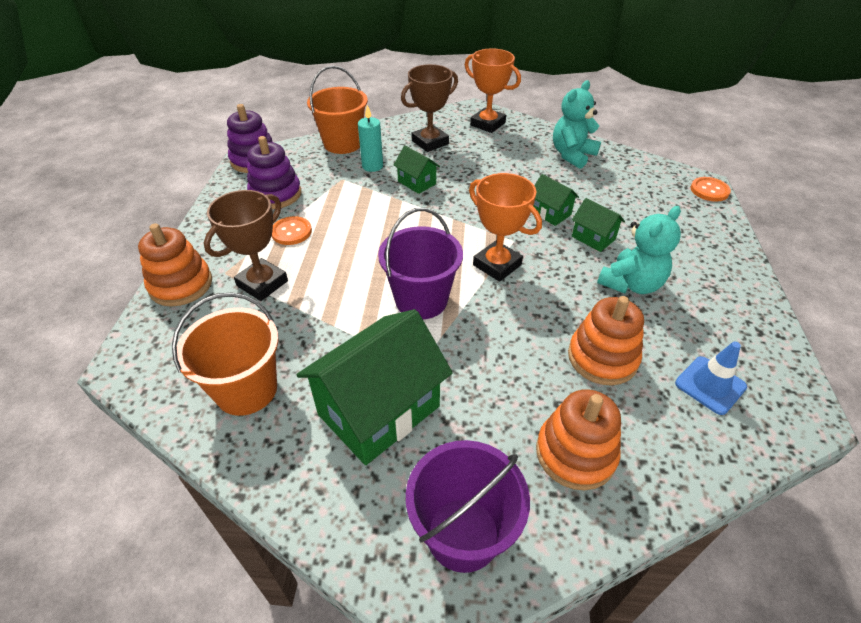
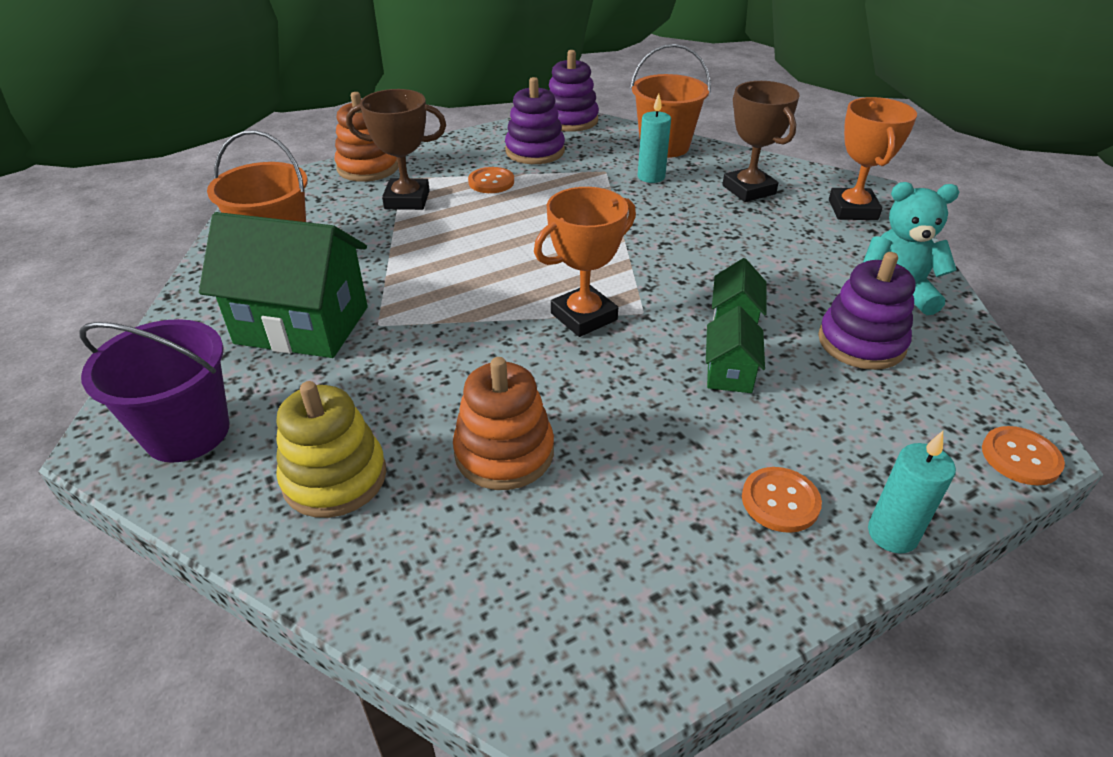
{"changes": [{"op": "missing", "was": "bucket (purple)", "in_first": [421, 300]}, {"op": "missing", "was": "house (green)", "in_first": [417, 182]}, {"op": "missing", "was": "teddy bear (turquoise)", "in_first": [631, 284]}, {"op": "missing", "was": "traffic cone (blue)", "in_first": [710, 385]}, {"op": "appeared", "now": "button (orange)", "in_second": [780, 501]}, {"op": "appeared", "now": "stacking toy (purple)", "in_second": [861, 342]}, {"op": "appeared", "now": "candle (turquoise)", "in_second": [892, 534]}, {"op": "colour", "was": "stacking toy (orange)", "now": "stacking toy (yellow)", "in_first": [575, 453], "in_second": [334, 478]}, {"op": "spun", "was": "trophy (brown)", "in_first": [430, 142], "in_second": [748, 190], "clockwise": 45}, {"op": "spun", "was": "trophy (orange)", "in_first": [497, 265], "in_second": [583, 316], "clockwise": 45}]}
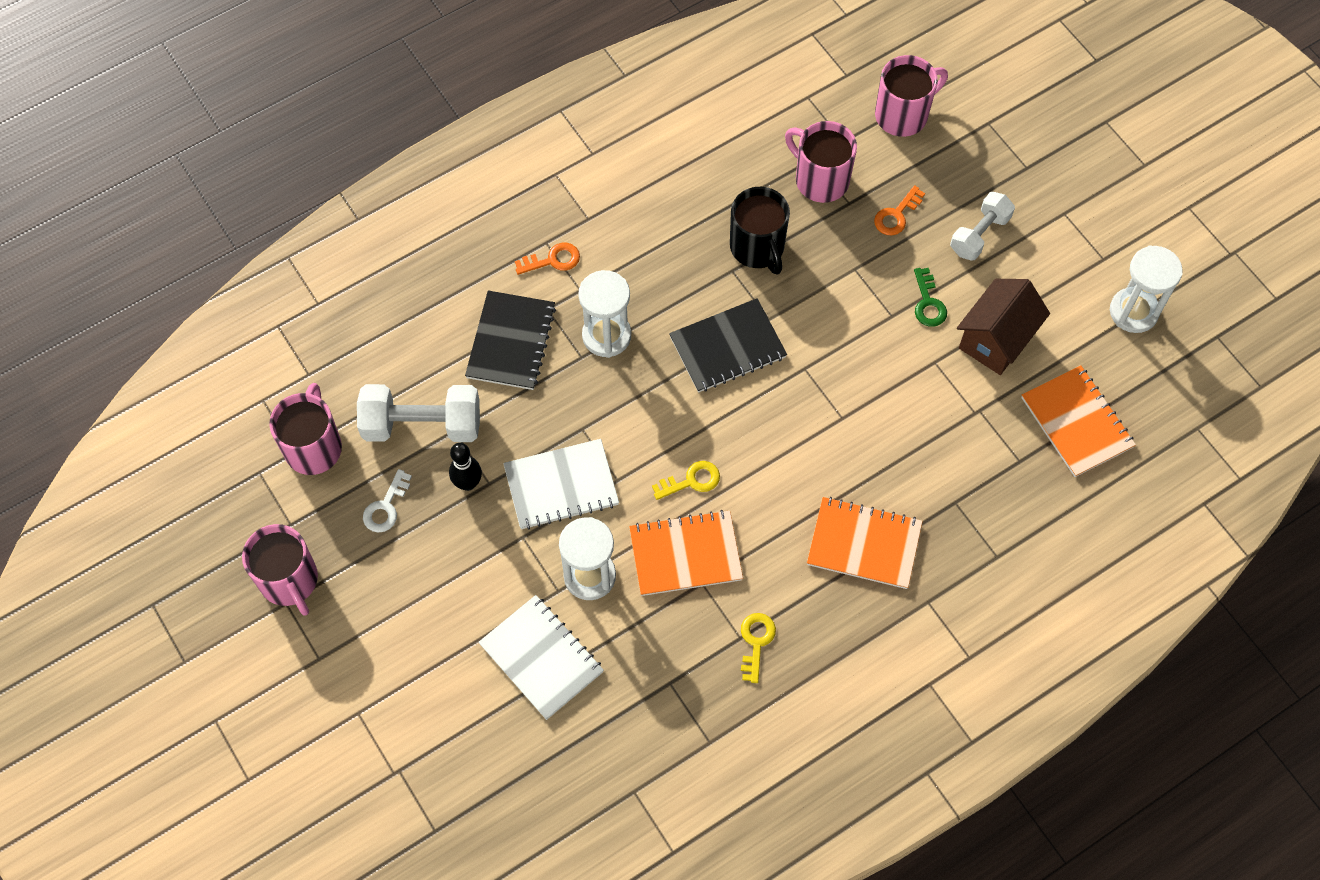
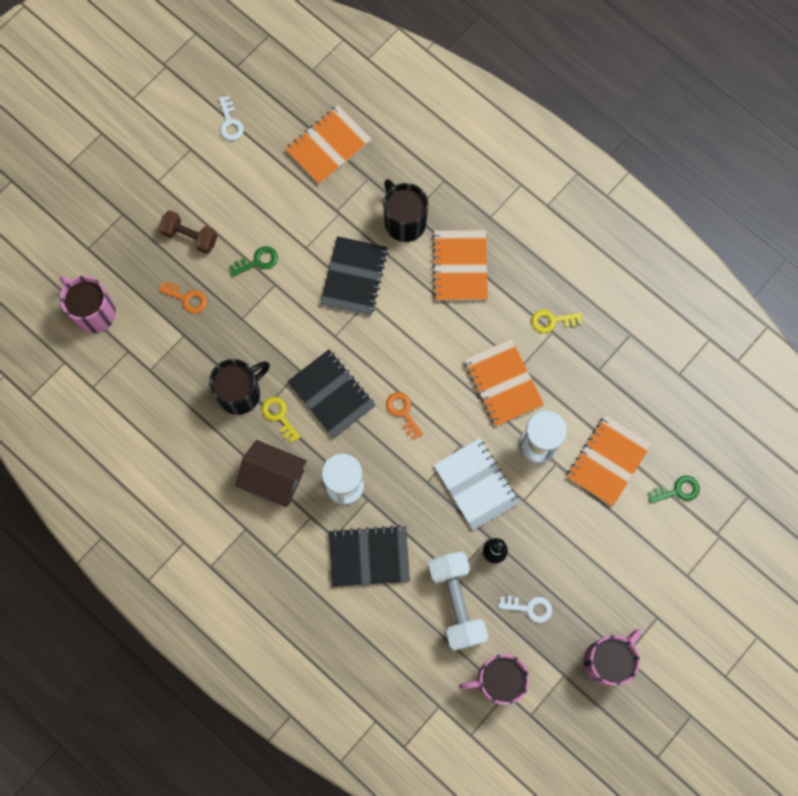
{"changes": [{"op": "missing", "was": "mug (pink)", "in_first": [820, 179]}, {"op": "appeared", "now": "notebook (black)", "in_second": [354, 277]}, {"op": "appeared", "now": "mug (black)", "in_second": [404, 221]}, {"op": "appeared", "now": "key (green)", "in_second": [677, 490]}, {"op": "relocated", "was": "key (orange)", "in_first": [553, 260], "in_second": [403, 412]}, {"op": "relocated", "was": "key (yellow)", "in_first": [691, 481], "in_second": [279, 416]}, {"op": "relocated", "was": "house (brown)", "in_first": [995, 340], "in_second": [274, 479]}, {"op": "exchanged", "was": "hourglass (white)", "now": "key (white)", "in_first": [1133, 312], "in_second": [230, 123]}, {"op": "colour", "was": "notebook (white)", "now": "notebook (orange)", "in_first": [541, 658], "in_second": [608, 461]}, {"op": "colour", "was": "dumbbell (white)", "now": "dumbbell (brown)", "in_first": [979, 234], "in_second": [190, 237]}]}
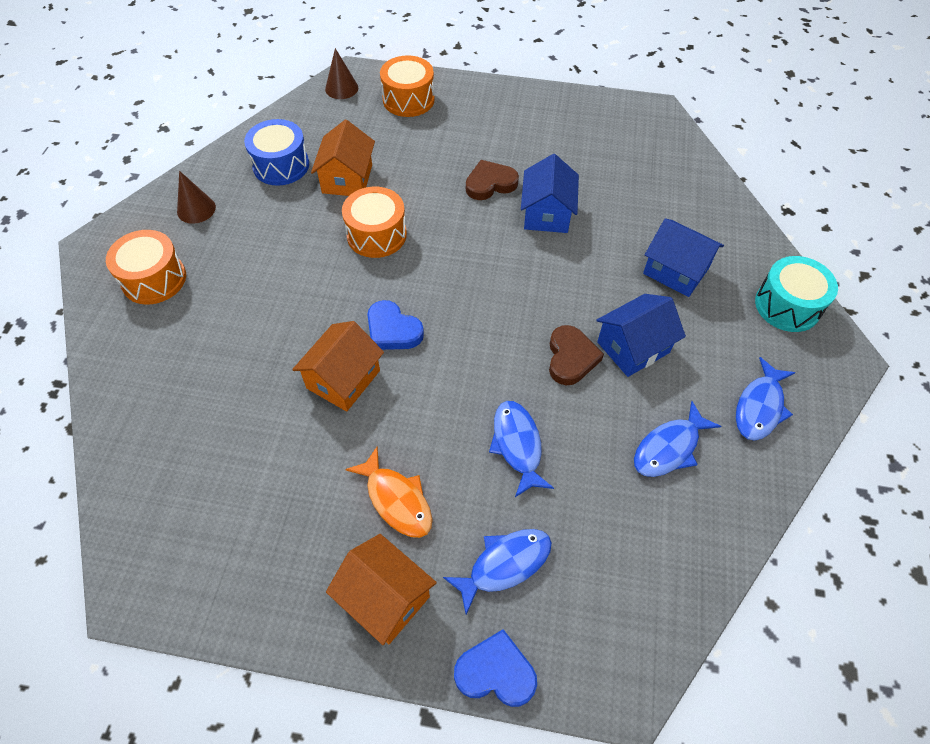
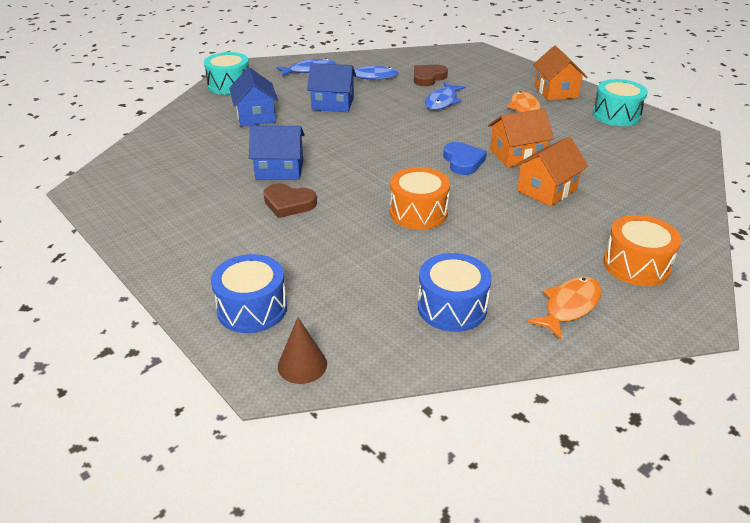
{"changes": [{"op": "missing", "was": "fish (blue)", "in_first": [505, 565]}, {"op": "missing", "was": "heart (blue)", "in_first": [495, 672]}, {"op": "appeared", "now": "drum (turquoise)", "in_second": [616, 115]}, {"op": "relocated", "was": "house (orange)", "in_first": [347, 179], "in_second": [547, 190]}, {"op": "relocated", "was": "heart (brown)", "in_first": [571, 358], "in_second": [428, 78]}, {"op": "exchanged", "was": "cone (brown)", "now": "fish (orange)", "in_first": [196, 209], "in_second": [569, 306]}, {"op": "colour", "was": "drum (orange)", "now": "drum (blue)", "in_first": [408, 99], "in_second": [252, 308]}, {"op": "spun", "was": "house (blue)", "in_first": [547, 213], "in_second": [279, 169], "clockwise": 45}]}
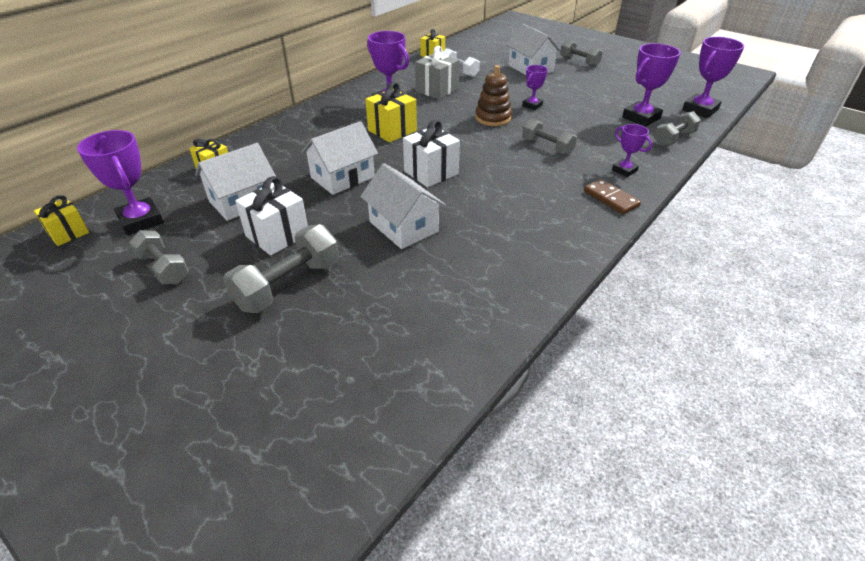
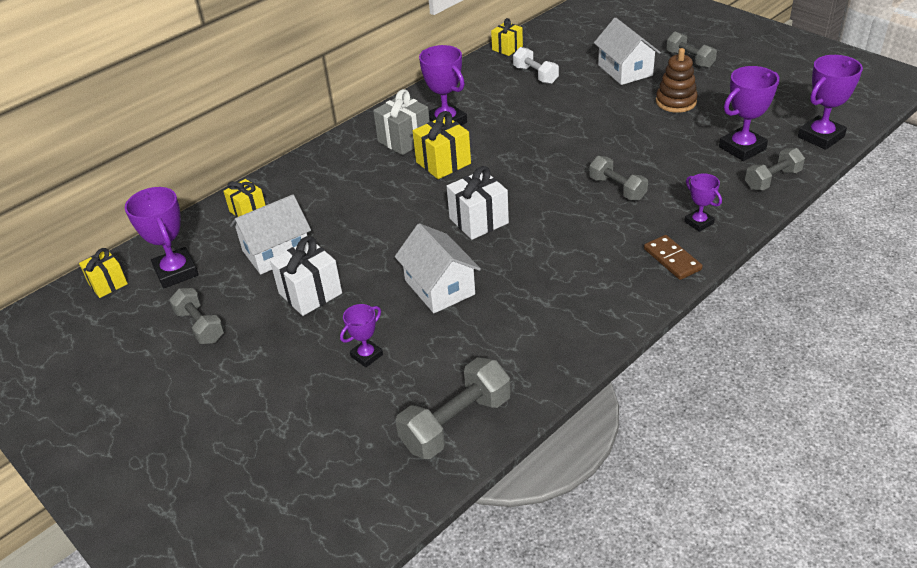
{"changes": [{"op": "missing", "was": "house (white)", "in_first": [342, 177]}, {"op": "relocated", "was": "dumbbell (grey)", "in_first": [288, 285], "in_second": [456, 423]}, {"op": "relocated", "was": "gift (grey)", "in_first": [437, 90], "in_second": [404, 140]}, {"op": "relocated", "was": "stacking toy (brown)", "in_first": [493, 118], "in_second": [676, 102]}, {"op": "relocated", "was": "trophy (purple)", "in_first": [532, 105], "in_second": [366, 355]}]}
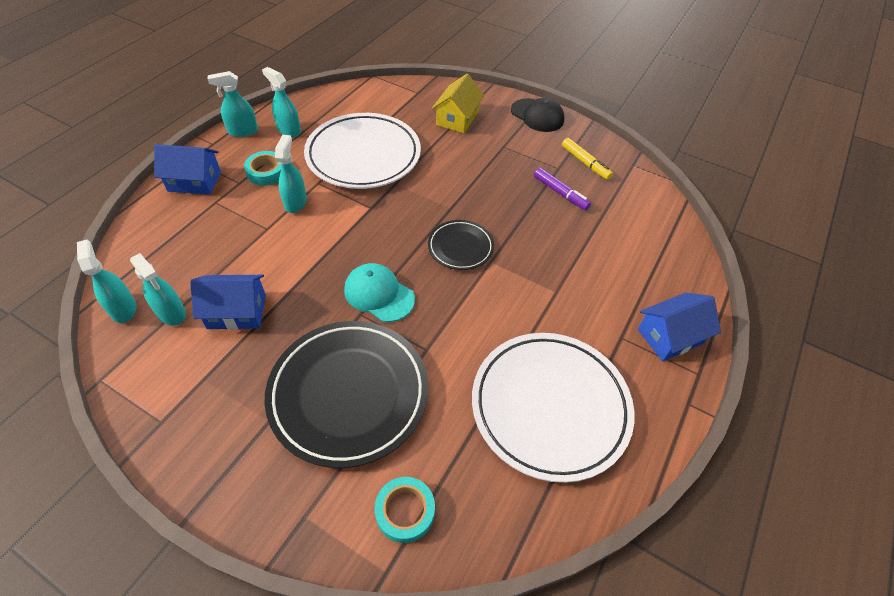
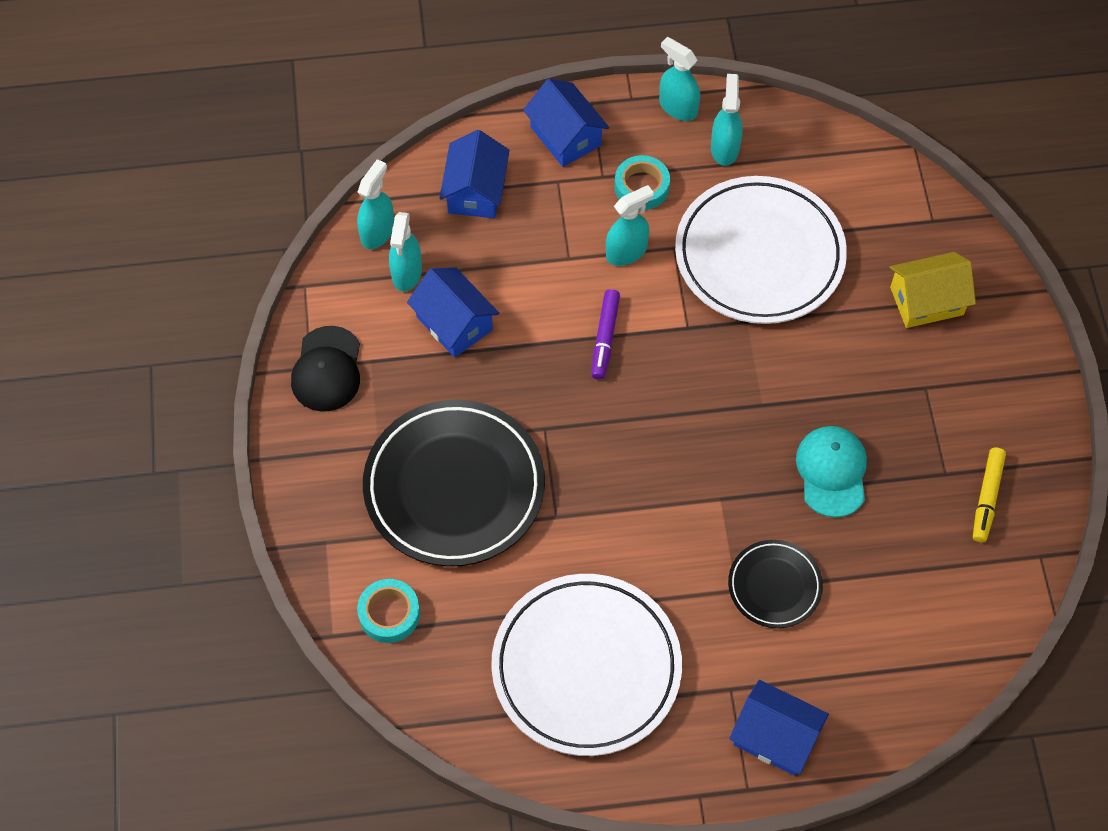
{"changes": [{"op": "appeared", "now": "house (blue)", "in_second": [475, 191]}, {"op": "relocated", "was": "cap (turquoise)", "in_first": [379, 294], "in_second": [832, 472]}, {"op": "relocated", "was": "plate (black)", "in_first": [460, 247], "in_second": [774, 586]}, {"op": "relocated", "was": "cap (black)", "in_first": [537, 115], "in_second": [327, 369]}, {"op": "relocated", "was": "marker (purple)", "in_first": [560, 193], "in_second": [605, 337]}]}
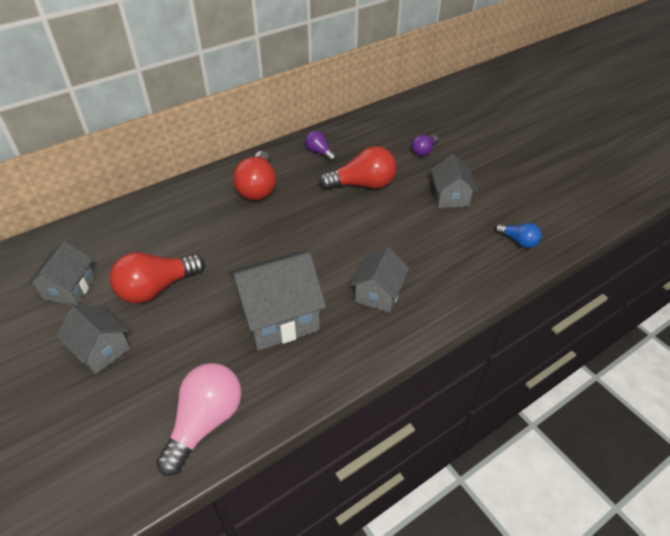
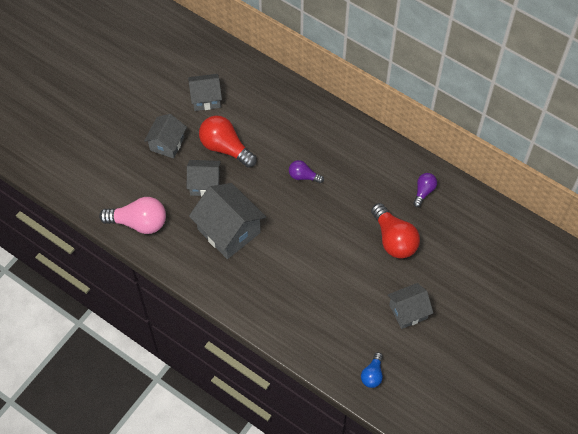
{"changes": [{"op": "missing", "was": "light bulb (red)", "in_first": [258, 188]}, {"op": "relocated", "was": "house (grey)", "in_first": [378, 294], "in_second": [205, 184]}, {"op": "relocated", "was": "light bulb (purple)", "in_first": [423, 151], "in_second": [303, 176]}]}
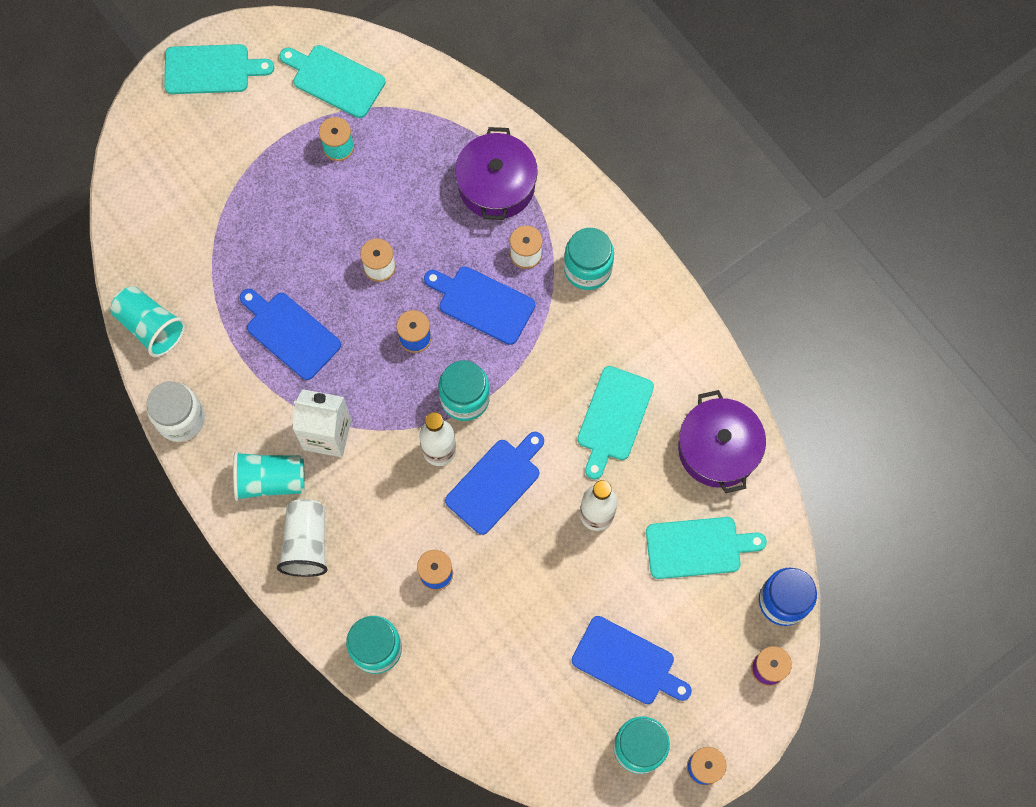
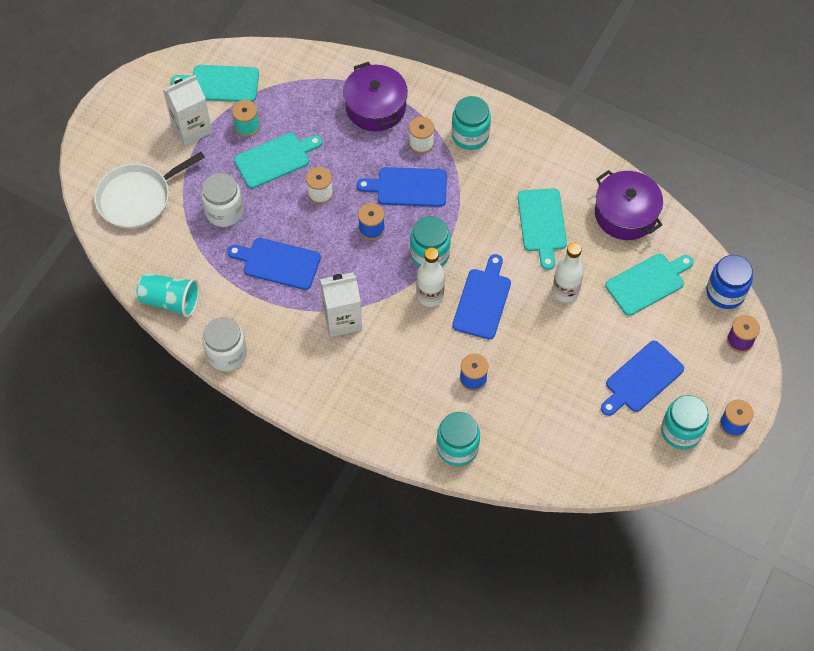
{"changes": [{"op": "missing", "was": "cup (turquoise)", "in_first": [270, 480]}, {"op": "missing", "was": "cup (white)", "in_first": [306, 543]}, {"op": "appeared", "now": "pan (white)", "in_second": [138, 198]}, {"op": "appeared", "now": "carton (white)", "in_second": [191, 128]}, {"op": "appeared", "now": "jar (white)", "in_second": [224, 211]}, {"op": "relocated", "was": "cutting board (turquoise)", "in_first": [211, 70], "in_second": [275, 159]}, {"op": "spun", "was": "cutting board (blue)", "in_first": [627, 662], "in_second": [641, 379], "clockwise": 135}]}
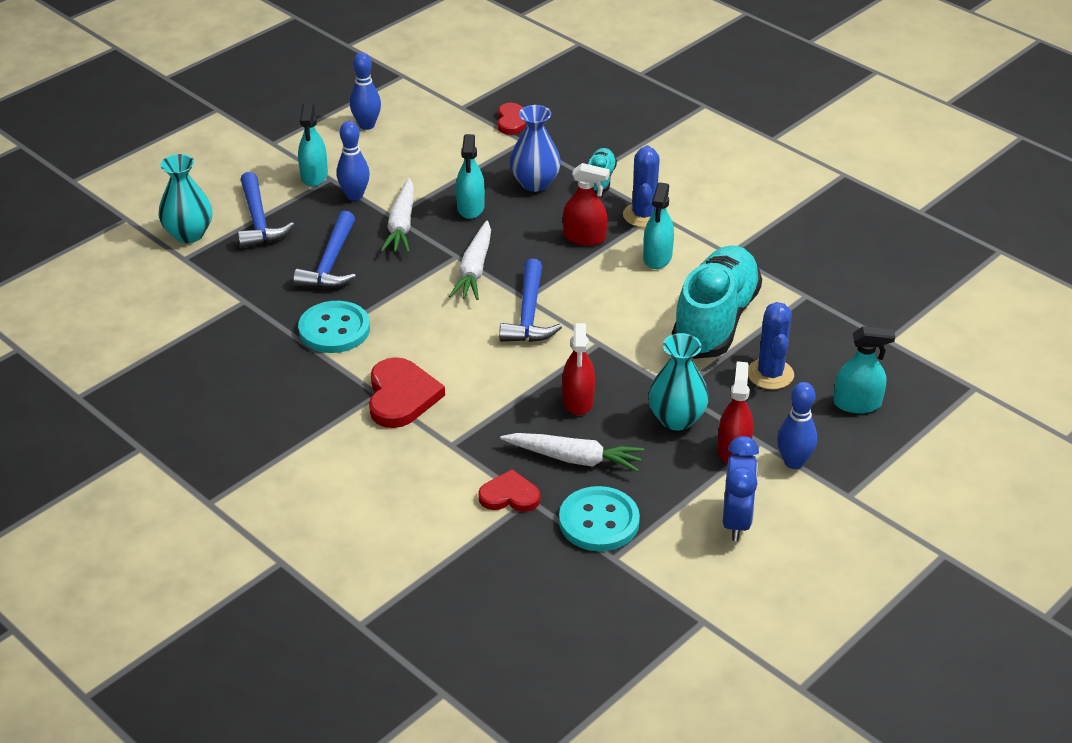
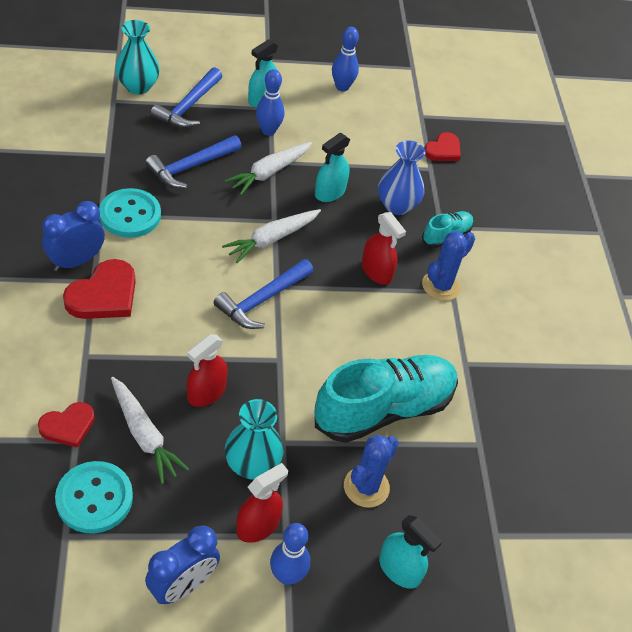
{"changes": [{"op": "missing", "was": "spray bottle (turquoise)", "in_first": [657, 257]}, {"op": "appeared", "now": "clock (blue)", "in_second": [76, 261]}, {"op": "spun", "was": "heart (red)", "in_first": [509, 495], "in_second": [68, 426], "clockwise": 105}]}
